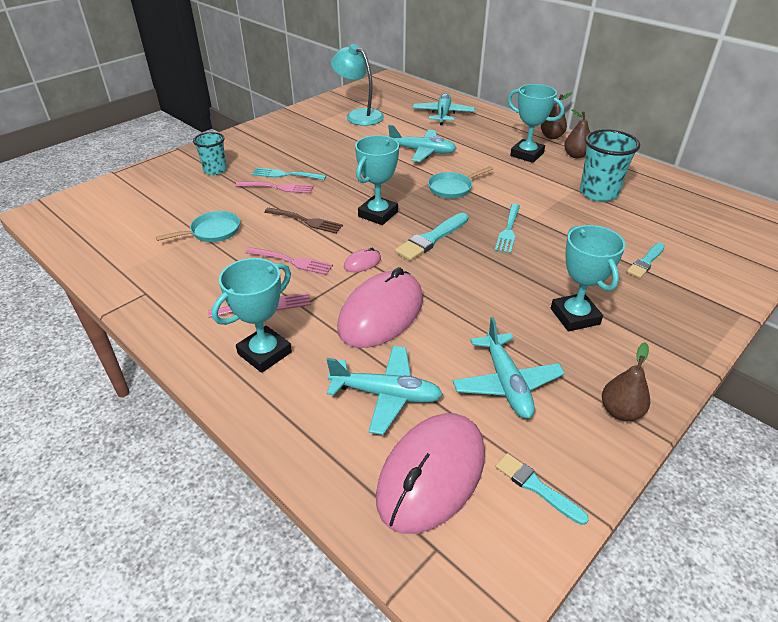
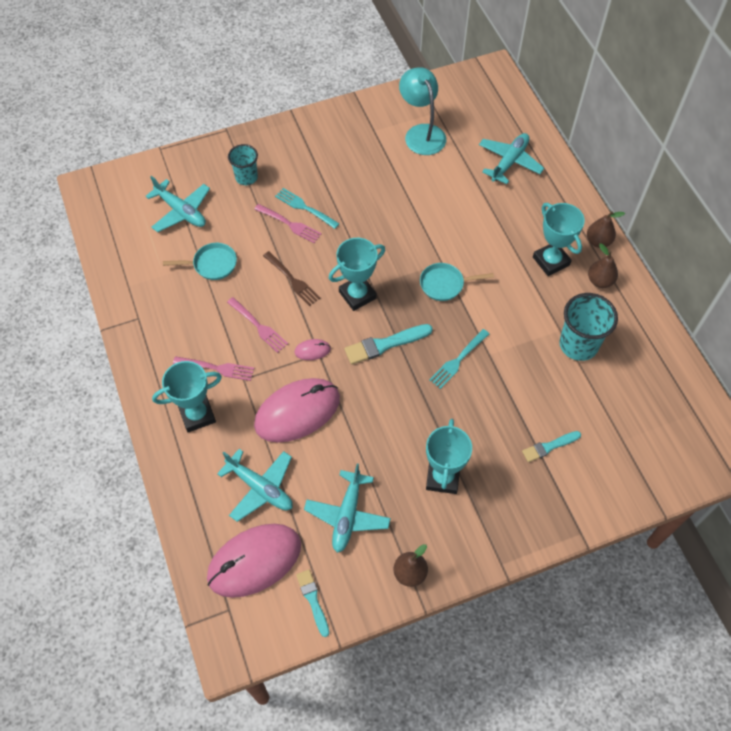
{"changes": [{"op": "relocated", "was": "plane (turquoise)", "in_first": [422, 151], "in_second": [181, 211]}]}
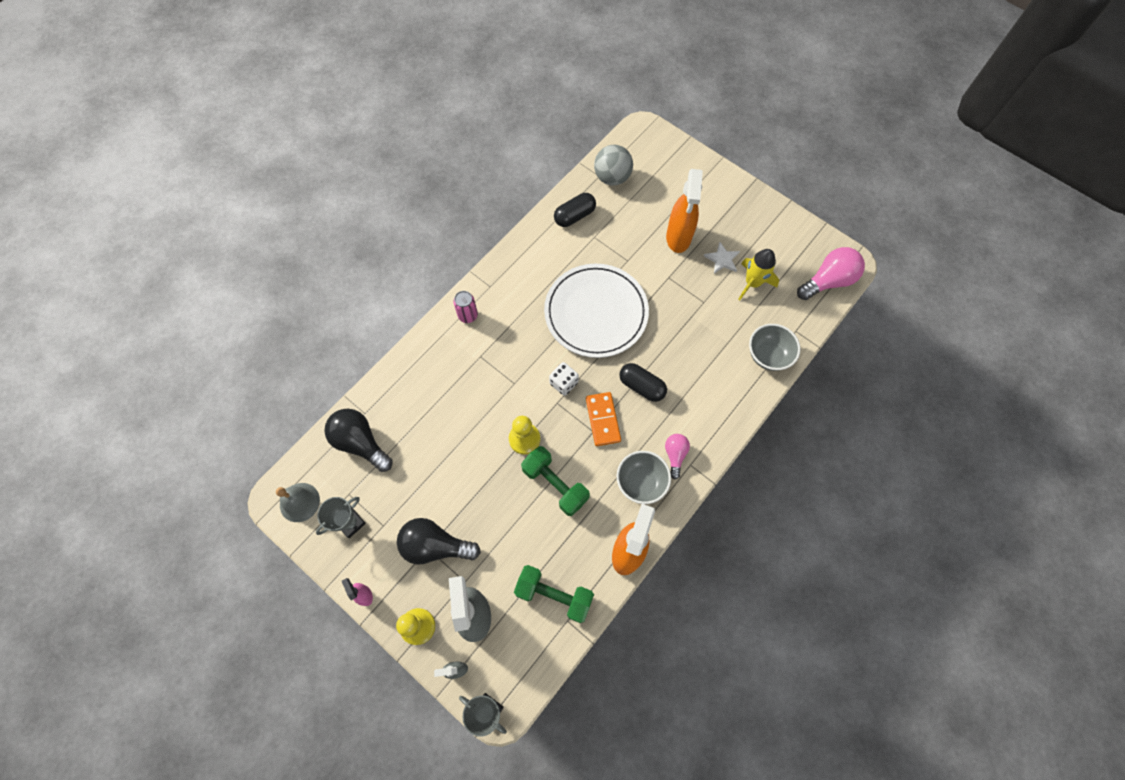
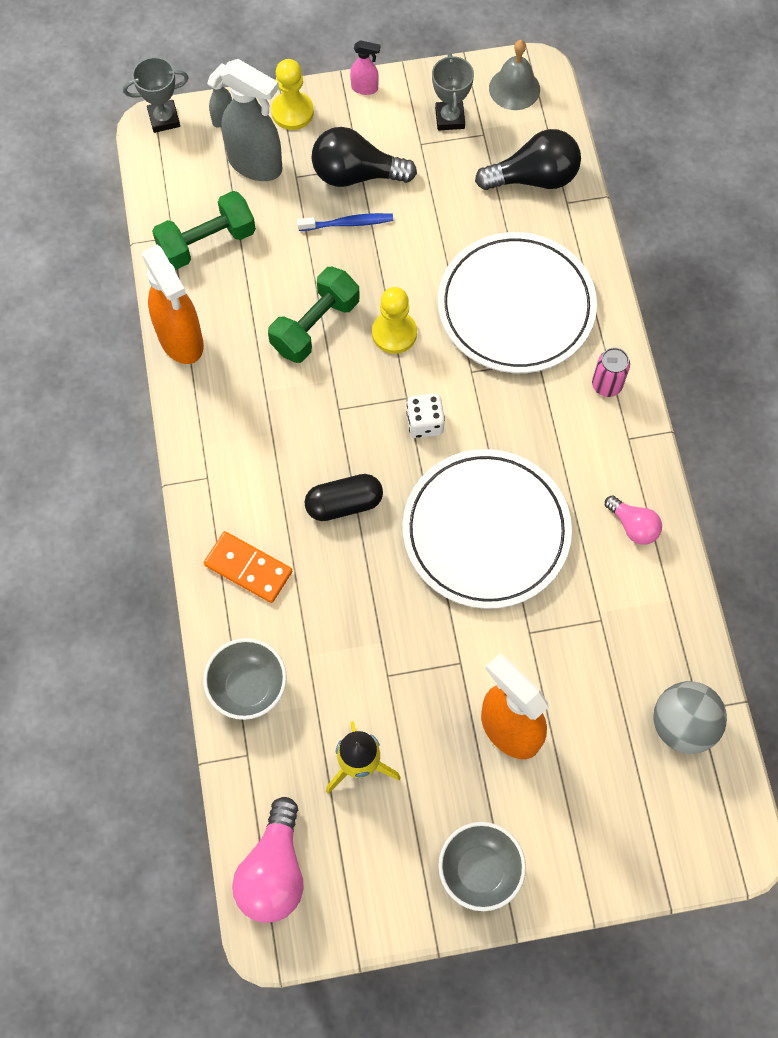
{"changes": [{"op": "missing", "was": "capsule (black)", "in_first": [574, 216]}, {"op": "missing", "was": "star (white)", "in_first": [722, 259]}, {"op": "appeared", "now": "toothbrush (blue)", "in_second": [347, 223]}, {"op": "appeared", "now": "plate (white)", "in_second": [516, 307]}, {"op": "relocated", "was": "domino (orange)", "in_first": [602, 420], "in_second": [248, 568]}, {"op": "relocated", "was": "bowl (grey)", "in_first": [641, 482], "in_second": [479, 870]}, {"op": "relocated", "was": "light bulb (pink)", "in_first": [675, 455], "in_second": [633, 526]}, {"op": "spun", "was": "light bulb (black)", "in_first": [435, 546], "in_second": [356, 174], "clockwise": -135}, {"op": "spun", "was": "dumbbell (green)", "in_first": [555, 484], "in_second": [315, 326], "clockwise": -45}]}
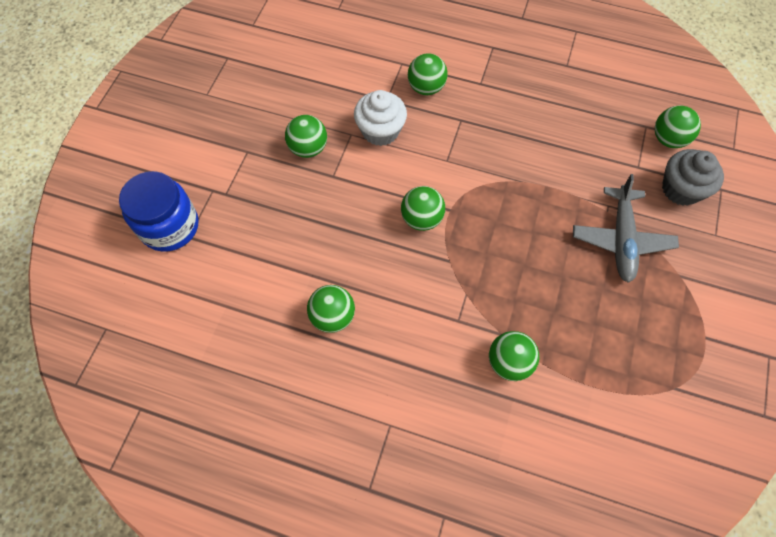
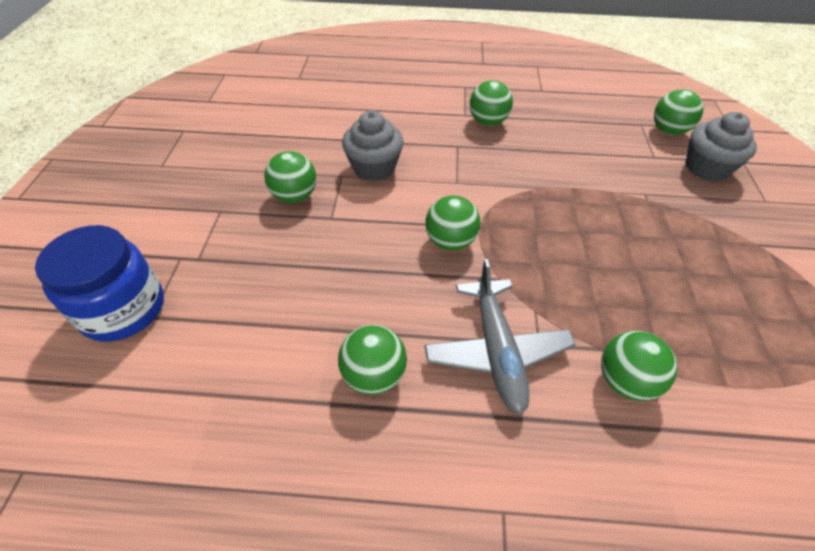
{"changes": [{"op": "relocated", "was": "ball (green)", "in_first": [426, 88], "in_second": [487, 122]}, {"op": "relocated", "was": "plane (grey)", "in_first": [621, 240], "in_second": [497, 351]}, {"op": "colour", "was": "cupcake (white)", "now": "cupcake (grey)", "in_first": [380, 131], "in_second": [374, 168]}]}
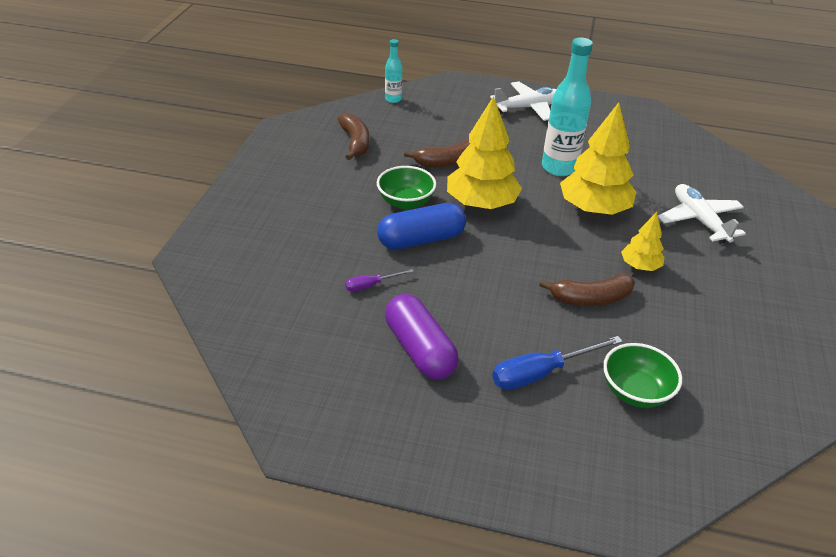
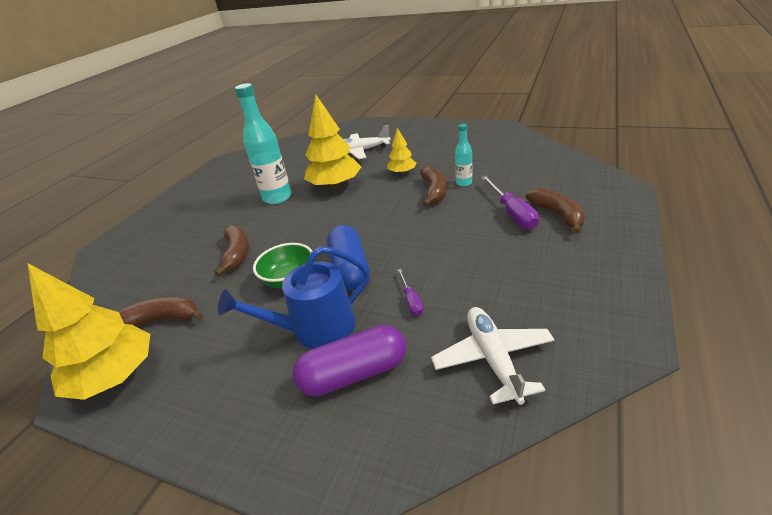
{"changes": [{"op": "missing", "was": "bowl (green)", "in_first": [635, 391]}, {"op": "appeared", "now": "watering can (blue)", "in_second": [315, 328]}, {"op": "appeared", "now": "banana (brown)", "in_second": [557, 215]}, {"op": "relocated", "was": "bottle (turquoise)", "in_first": [393, 99], "in_second": [464, 183]}, {"op": "relocated", "was": "capsule (purple)", "in_first": [420, 349], "in_second": [354, 373]}, {"op": "relocated", "was": "tree (yellow)", "in_first": [481, 203], "in_second": [115, 377]}, {"op": "relocated", "was": "plane (white)", "in_first": [528, 108], "in_second": [493, 359]}, {"op": "colour", "was": "screwdriver (blue)", "now": "screwdriver (purple)", "in_first": [541, 373], "in_second": [512, 213]}]}
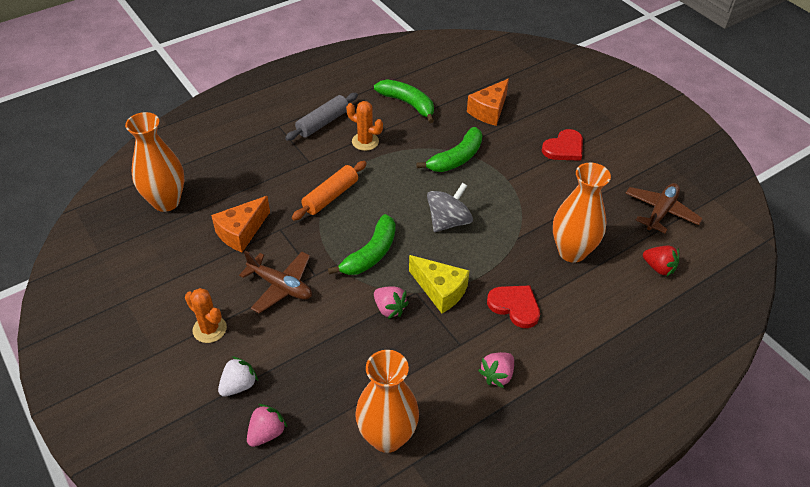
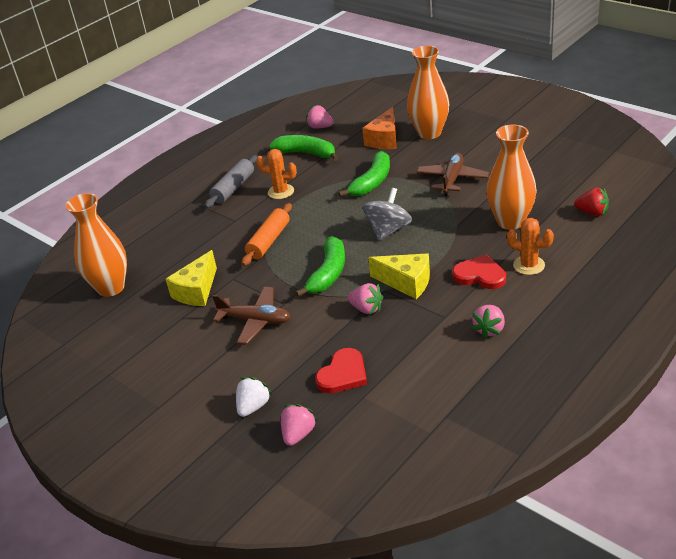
{"changes": [{"op": "appeared", "now": "strawberry (pink)", "in_second": [320, 127]}, {"op": "relocated", "was": "cactus (orange)", "in_first": [209, 329], "in_second": [529, 265]}, {"op": "relocated", "was": "vase (orange)", "in_first": [387, 437], "in_second": [429, 133]}, {"op": "relocated", "was": "heart (red)", "in_first": [564, 148], "in_second": [343, 374]}, {"op": "relocated", "was": "plane (brown)", "in_first": [660, 212], "in_second": [452, 179]}, {"op": "colour", "was": "cheese (orange)", "now": "cheese (yellow)", "in_first": [241, 232], "in_second": [196, 291]}]}
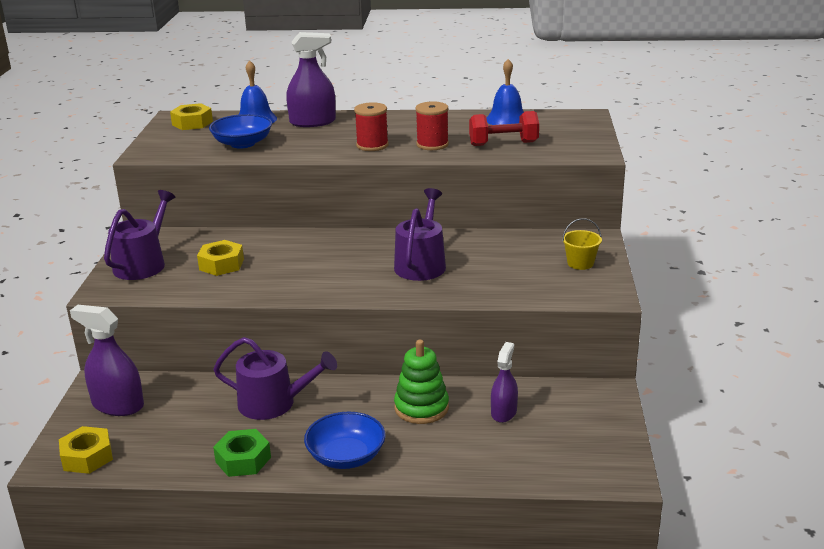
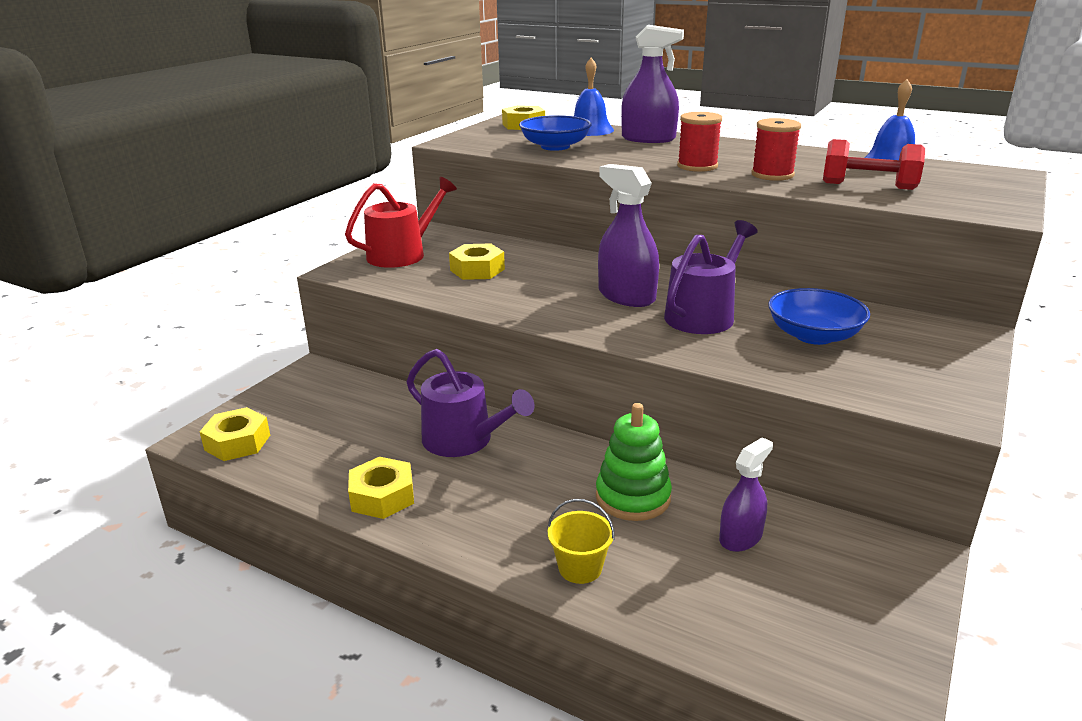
{"changes": [{"op": "relocated", "was": "spray bottle (purple)", "in_first": [118, 405], "in_second": [626, 296]}, {"op": "relocated", "was": "bowl (blue)", "in_first": [346, 456], "in_second": [814, 335]}, {"op": "relocated", "was": "bucket (yellow)", "in_first": [580, 263], "in_second": [580, 568]}, {"op": "colour", "was": "watering can (purple)", "now": "watering can (red)", "in_first": [143, 264], "in_second": [402, 254]}, {"op": "colour", "was": "nut (green)", "now": "nut (yellow)", "in_first": [243, 460], "in_second": [382, 496]}]}
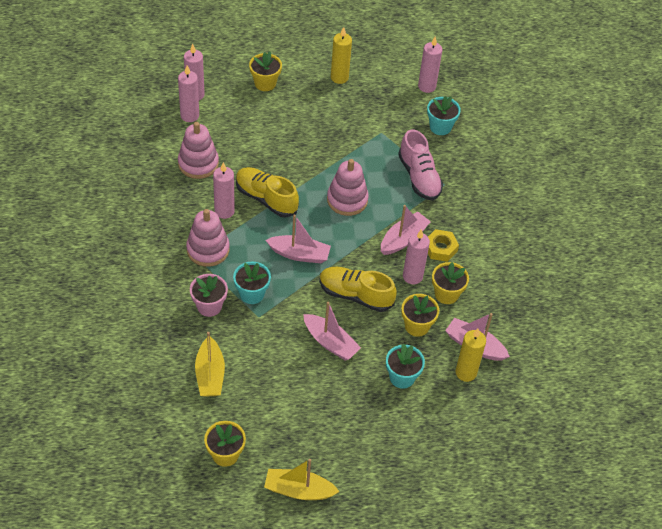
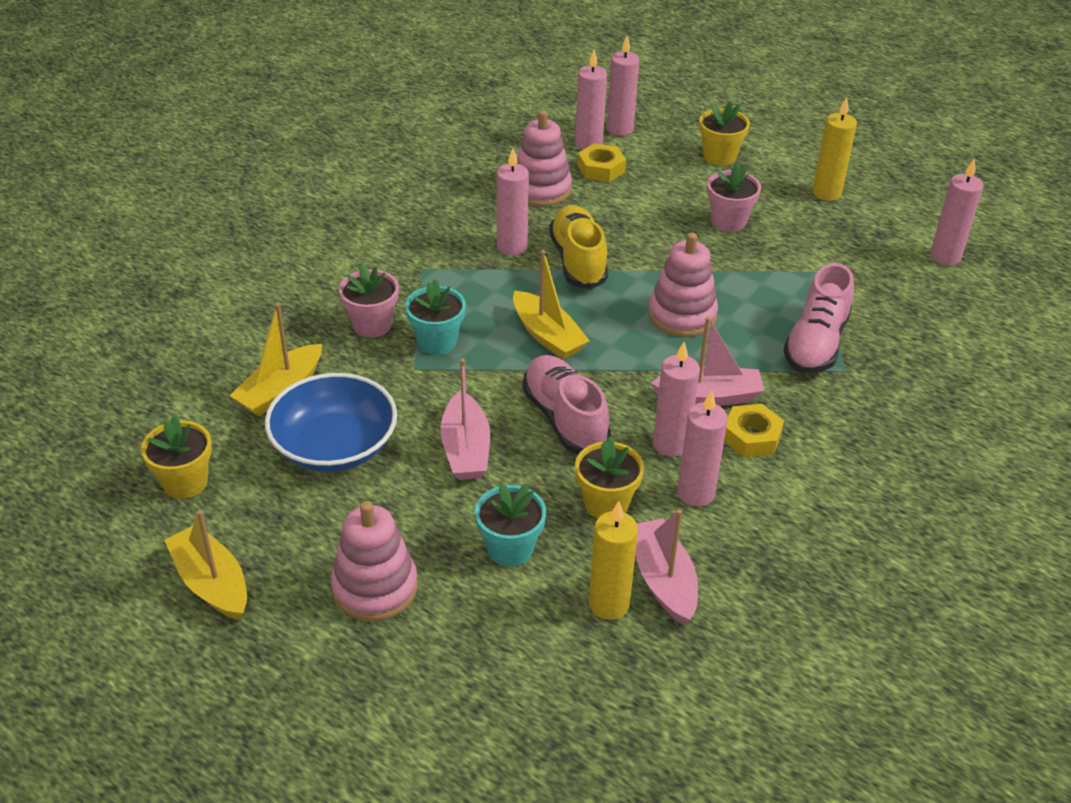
{"changes": [{"op": "missing", "was": "flower pot (turquoise)", "in_first": [440, 127]}, {"op": "appeared", "now": "bowl (blue)", "in_second": [334, 446]}, {"op": "appeared", "now": "nut (yellow)", "in_second": [601, 169]}, {"op": "appeared", "now": "flower pot (pink)", "in_second": [728, 221]}, {"op": "relocated", "was": "stacking toy (pink)", "in_first": [208, 249], "in_second": [375, 587]}, {"op": "exchanged", "was": "flower pot (yellow)", "now": "candle (pink)", "in_first": [446, 294], "in_second": [696, 493]}, {"op": "colour", "was": "boat (pink)", "now": "boat (yellow)", "in_first": [299, 254], "in_second": [547, 336]}, {"op": "colour", "was": "shoe (yellow)", "now": "shoe (pink)", "in_first": [355, 295], "in_second": [564, 419]}]}
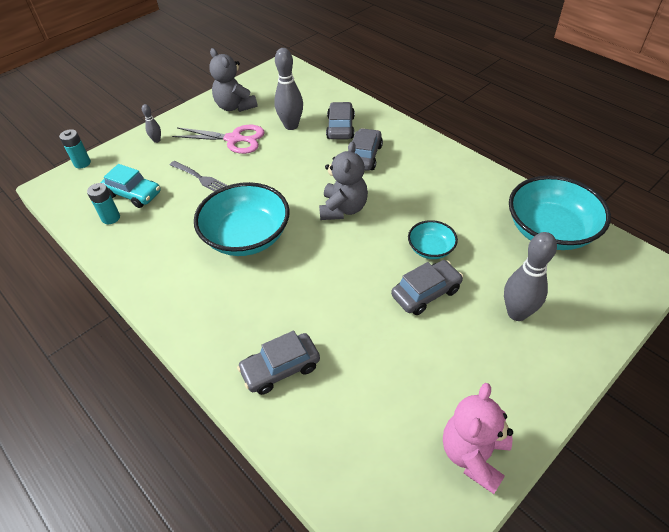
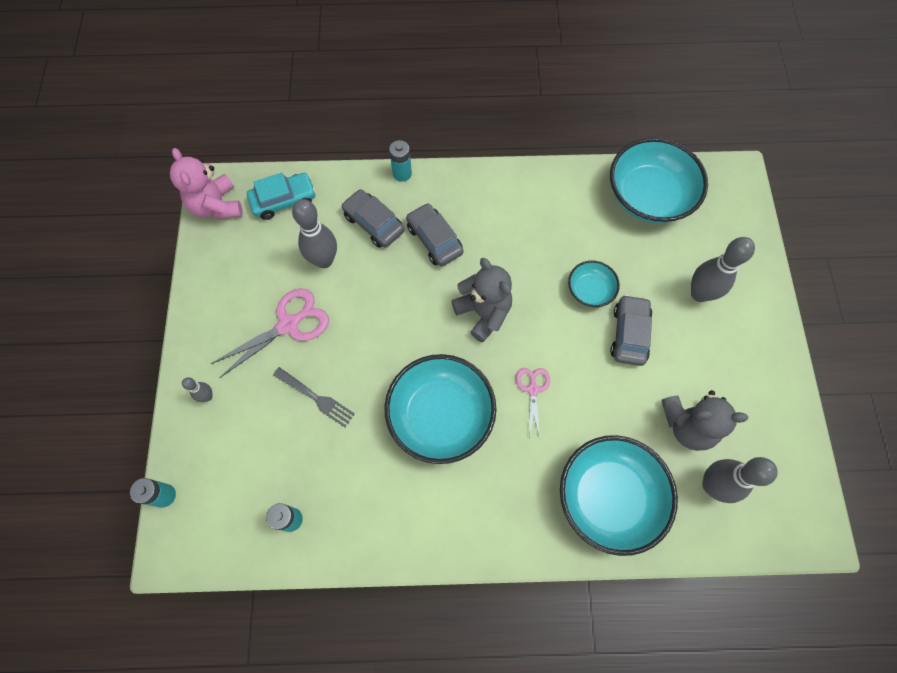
{"changes": [{"op": "appeared", "now": "battery (turquoise)", "in_second": [402, 173]}, {"op": "appeared", "now": "scissors (pink)", "in_second": [532, 389]}, {"op": "appeared", "now": "bowling pin (grey)", "in_second": [712, 485]}, {"op": "relocated", "was": "car (turquoise)", "in_first": [133, 194], "in_second": [284, 200]}, {"op": "relocated", "was": "teddy bear (grey)", "in_first": [235, 106], "in_second": [687, 425]}, {"op": "relocated", "was": "teddy bear (pink)", "in_first": [473, 454], "in_second": [217, 206]}, {"op": "exchanged", "was": "car (grey)", "now": "bowl (turquoise)", "in_first": [280, 368], "in_second": [609, 497]}, {"op": "spun", "was": "fork (grey)", "in_first": [199, 178], "in_second": [315, 398], "clockwise": 45}]}
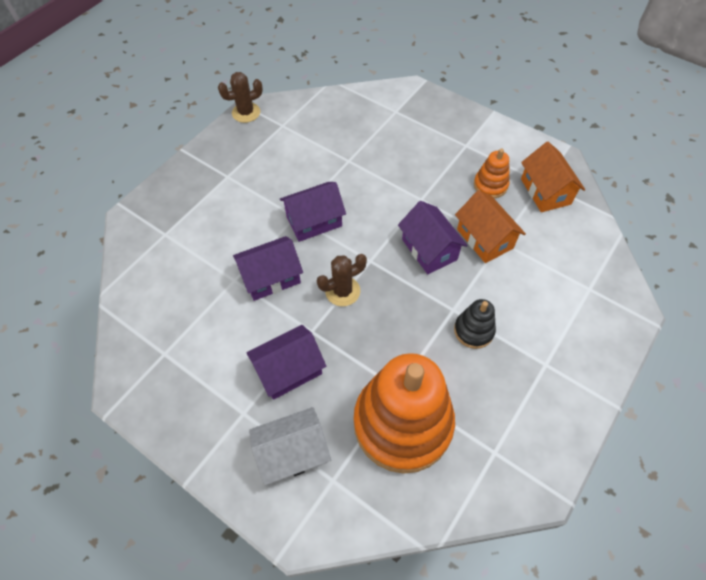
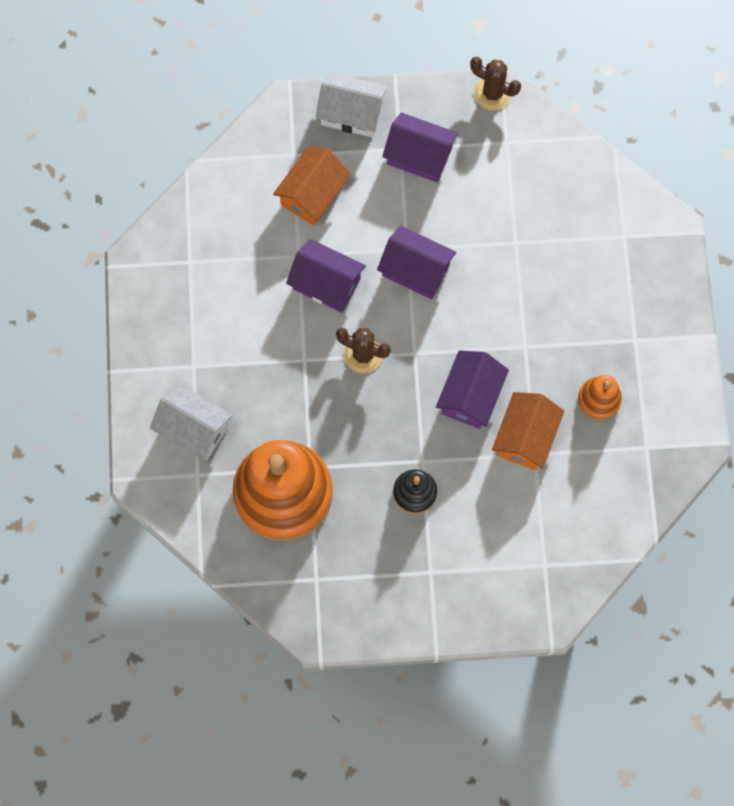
{"changes": [{"op": "appeared", "now": "house (white)", "in_second": [352, 113]}, {"op": "relocated", "was": "house (purple)", "in_first": [289, 370], "in_second": [419, 156]}, {"op": "relocated", "was": "house (orange)", "in_first": [545, 191], "in_second": [312, 194]}]}
